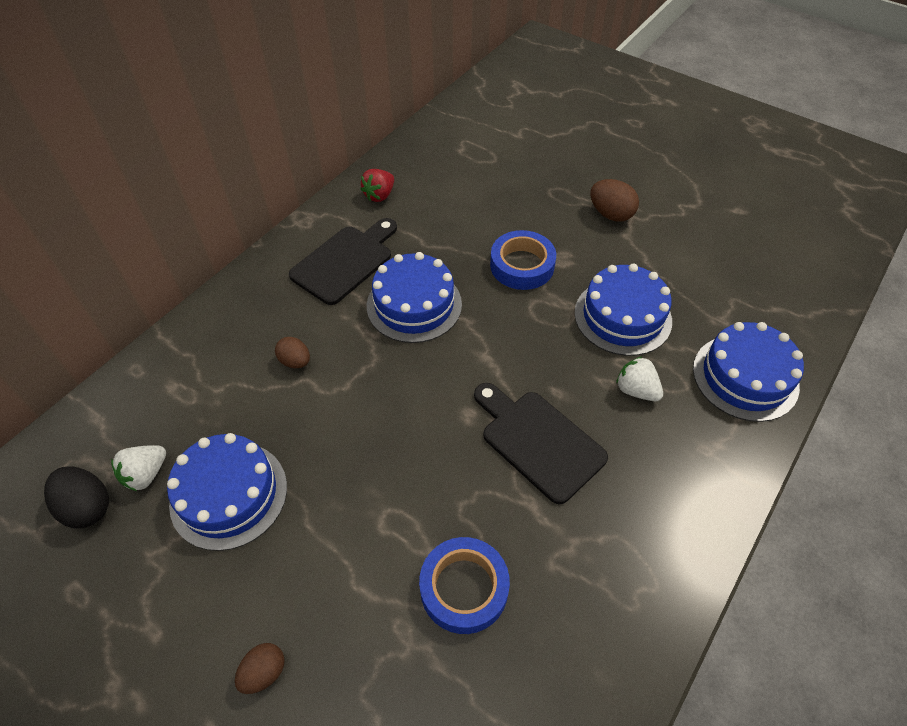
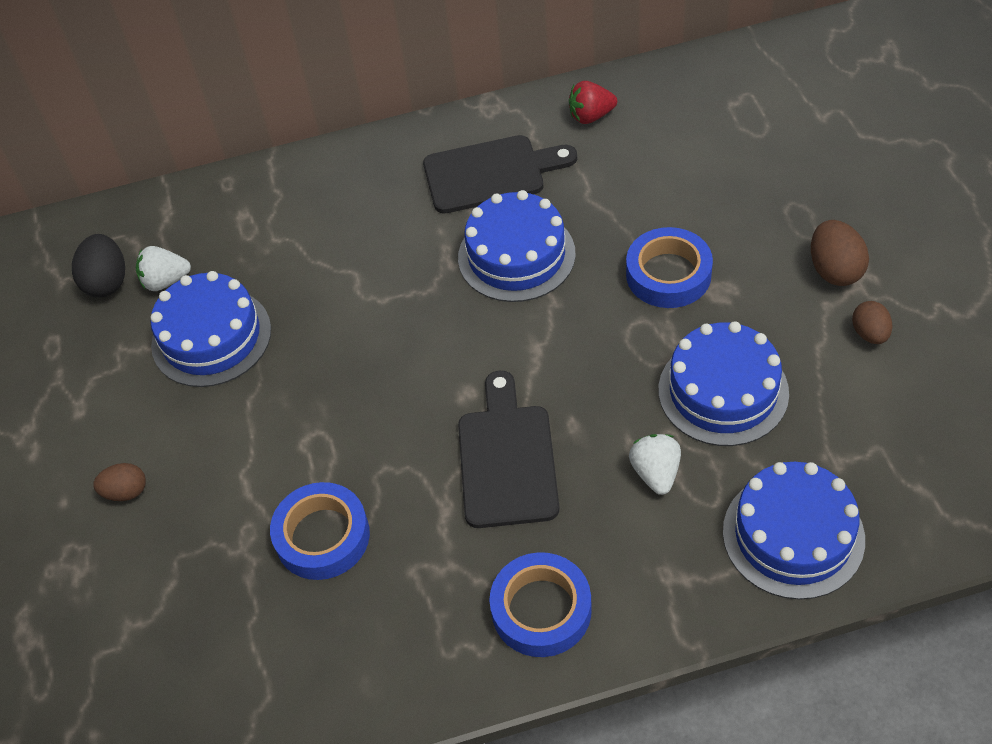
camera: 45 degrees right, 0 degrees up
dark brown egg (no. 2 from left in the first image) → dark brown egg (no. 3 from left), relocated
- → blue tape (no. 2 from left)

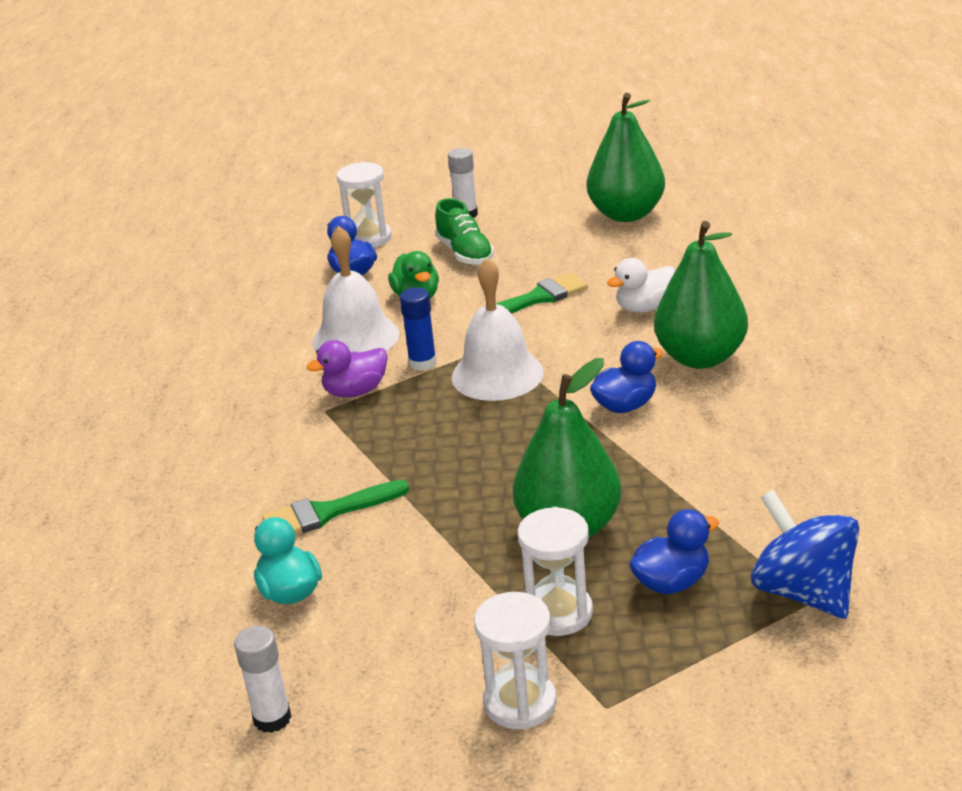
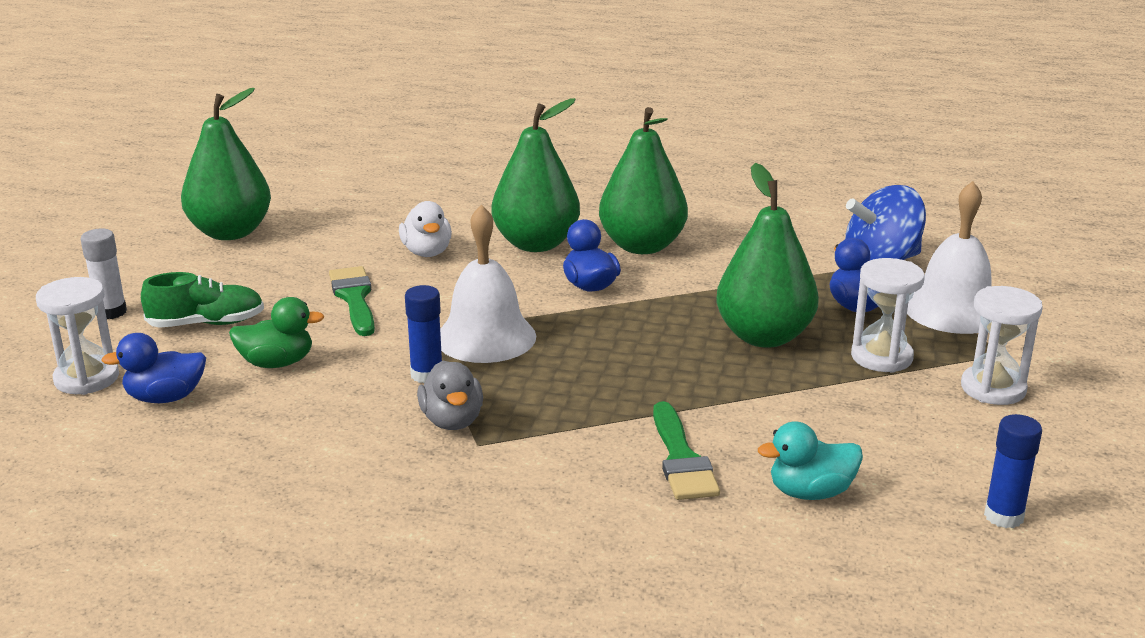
camera: 80 degrees left, 5 degrees down
white glue stick (no. 1 from left) → blue glue stick (no. 2 from left)
purple rubber duck → grey rubber duck
white hand bell (no. 1 from left in the first image) → white hand bell (no. 2 from left), relocated
- → emerald toy pear (no. 3 from left)

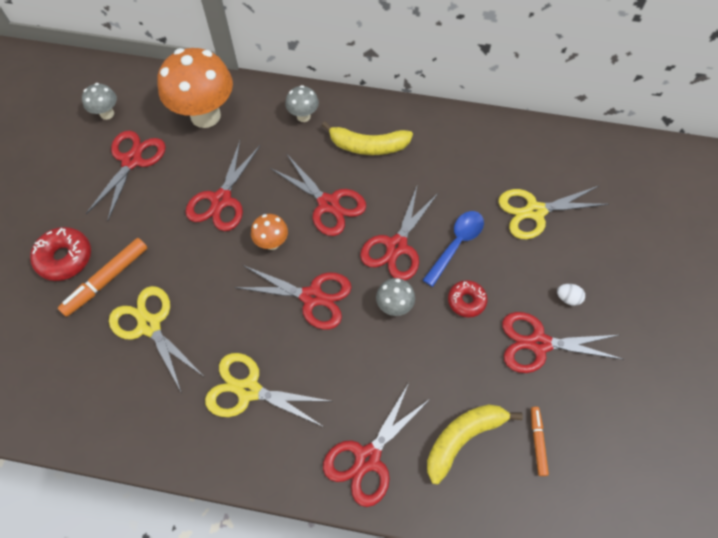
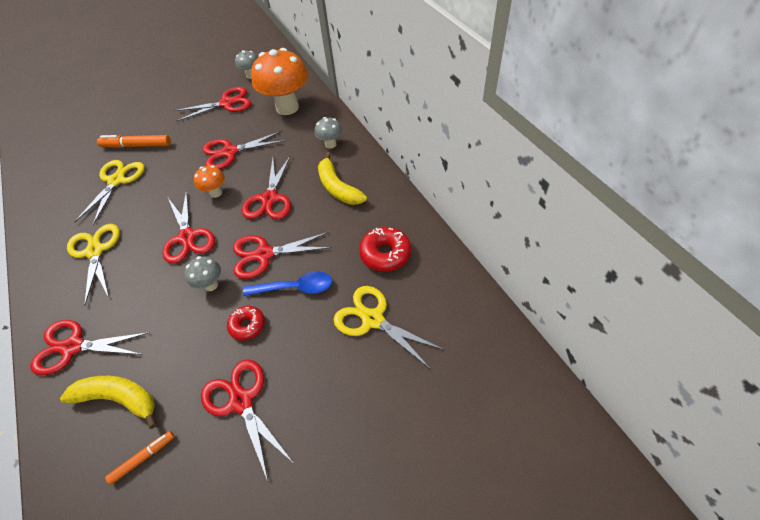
camera: 55 degrees right, 10 degrees down
scarlet donut (no. 1 from left in the first image) → scarlet donut (no. 2 from left), relocated
white egg → -

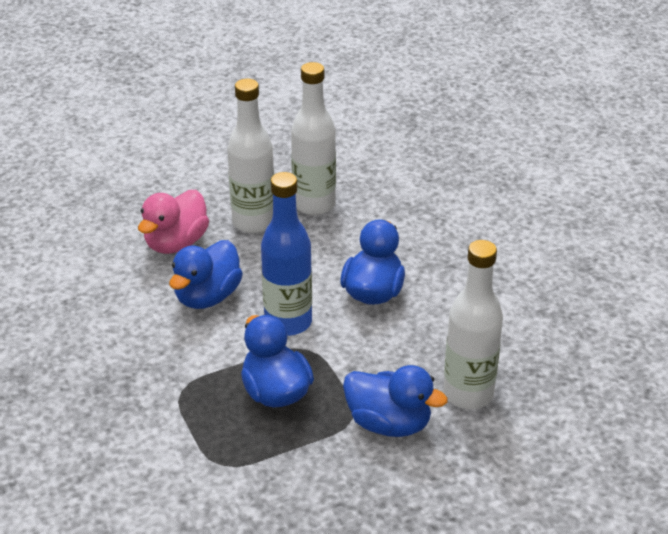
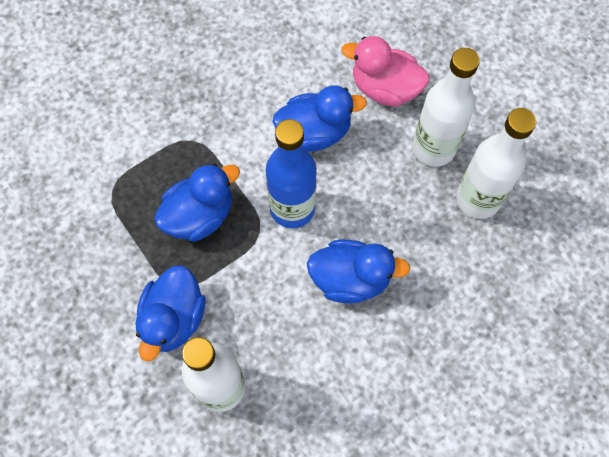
camera: 80 degrees right, 30 degrees up
blue rubber duck (no. 1 from left in the first image) → blue rubber duck (no. 3 from left), 150 degrees clockwise

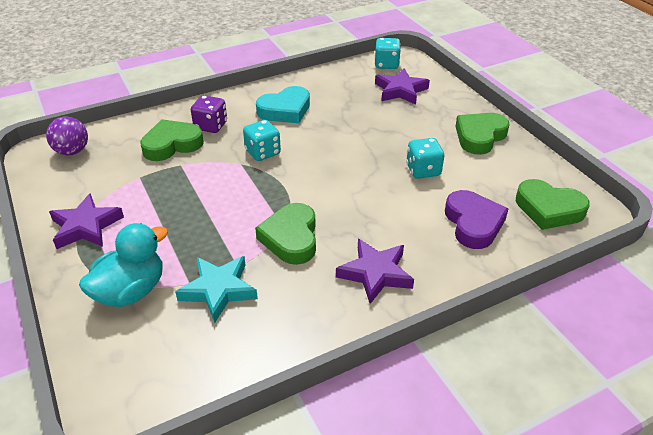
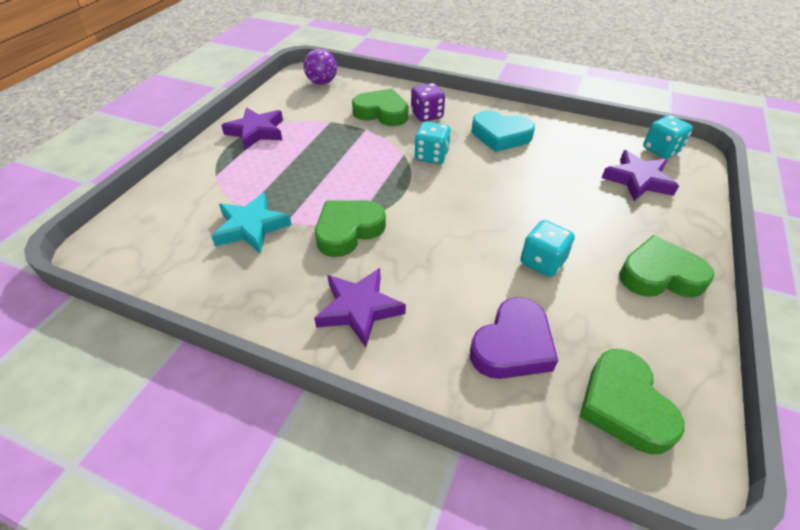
camera: 50 degrees right, 5 degrees up
aqua rubber duck → -

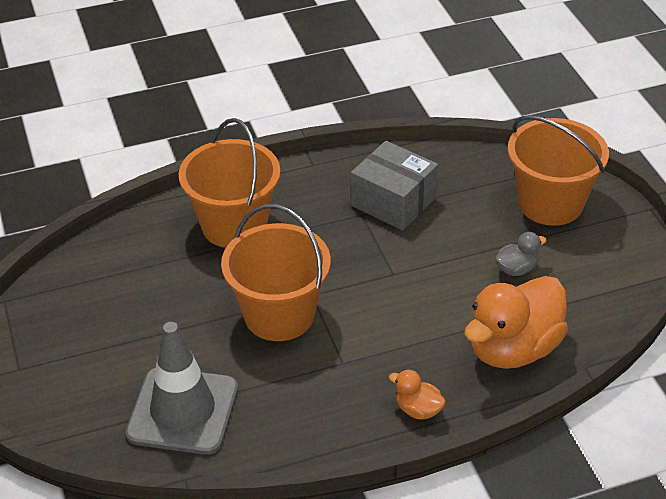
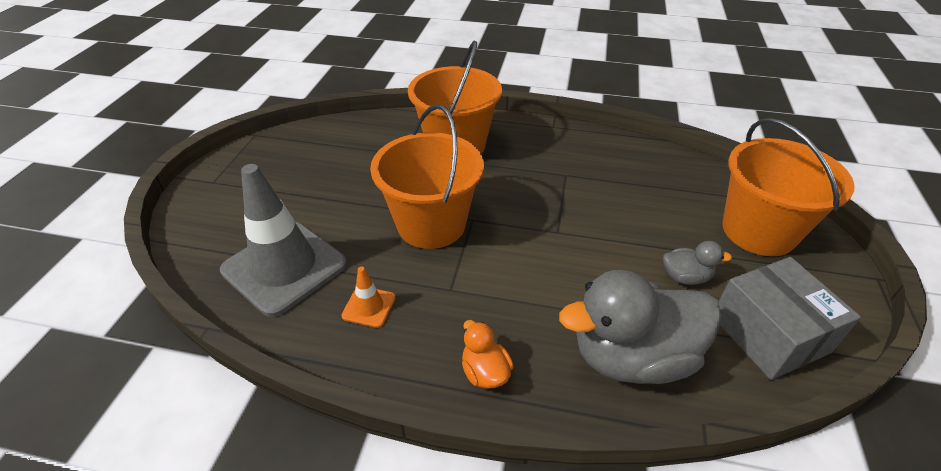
camera: 30 degrees right, 0 degrees up
grey box, relocated
bright orange rubber duck (no. 2 from left) → grey rubber duck (no. 1 from left)
- → bright orange safety cone

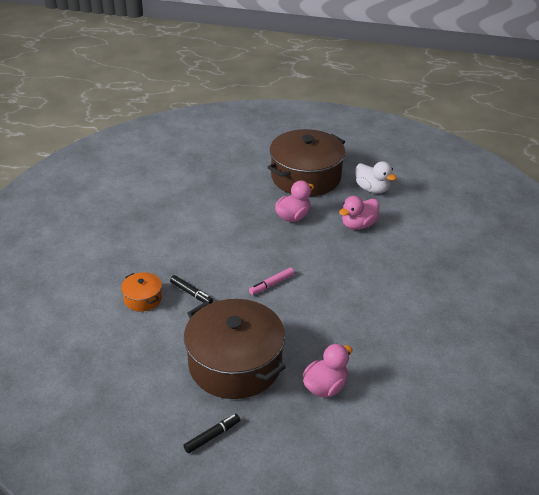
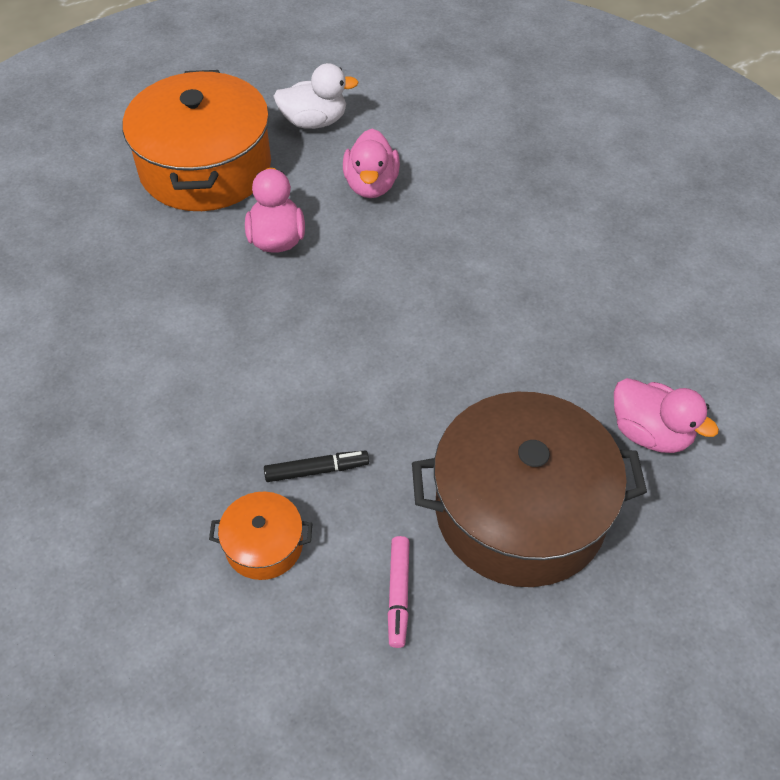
camera: 50 degrees left, 15 degrees up
black felt pen (no. 2 from left) → -
rosy felt pen, relocated
dark brown pot (no. 2 from left) → bright orange pot (no. 1 from left)
rosy rubber duck (no. 2 from left in the first image) → rosy rubber duck (no. 3 from left), 135 degrees clockwise

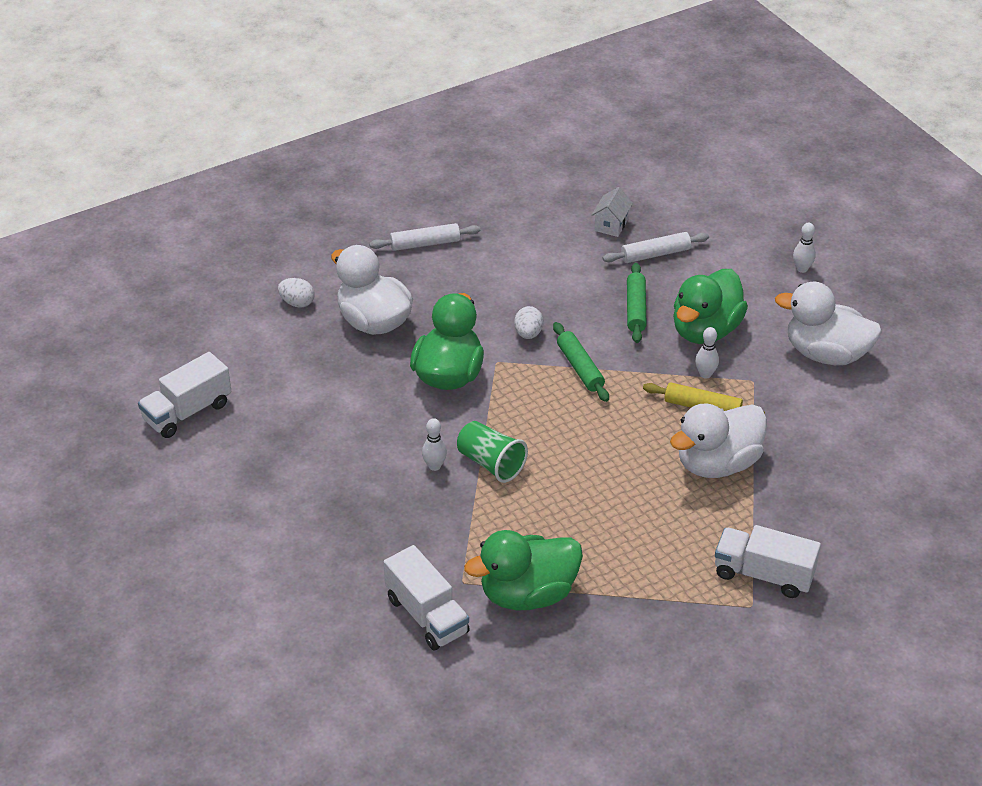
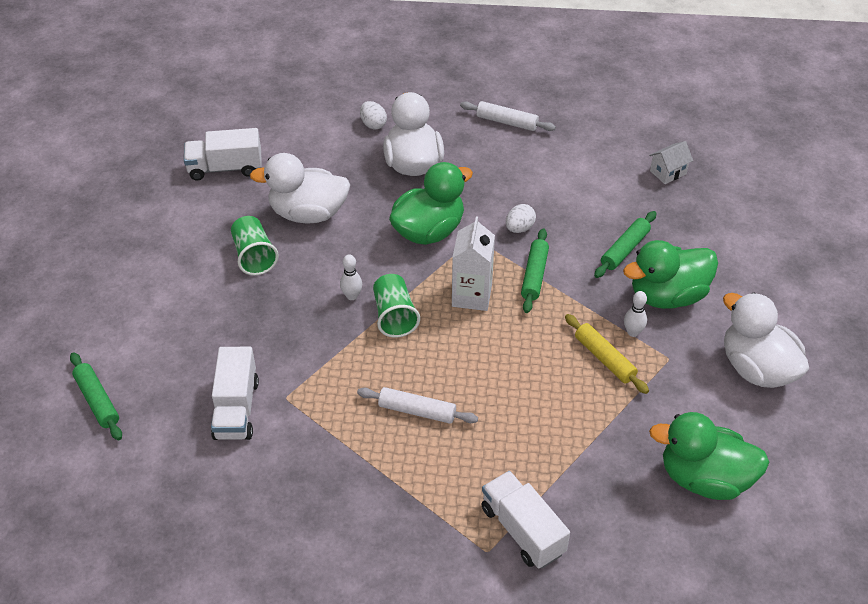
camera: 35 degrees right, 5 degrees up
emerald rubber duck (no. 2 from left in the first image) → emerald rubber duck (no. 3 from left), relocated
white dough roller (no. 2 from left in the first image) → white dough roller (no. 1 from left), relocated
white rubber duck (no. 2 from left in the first image) → white rubber duck (no. 1 from left), relocated
white tenpin (no. 3 from left) → -
- → emerald dough roller (no. 1 from left)
- → emerald tumbler (no. 1 from left)
- → white carton

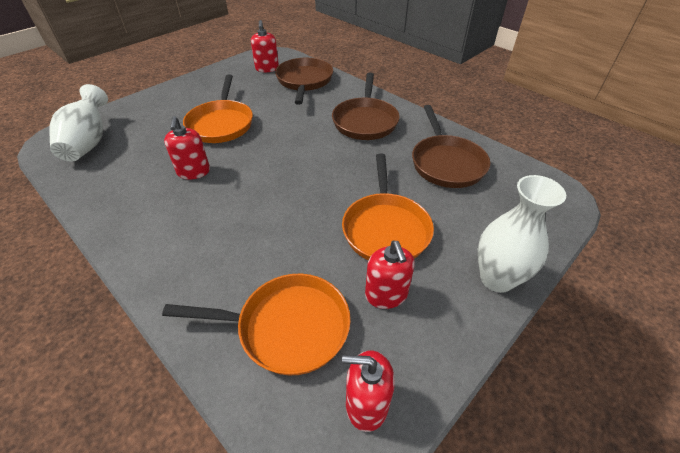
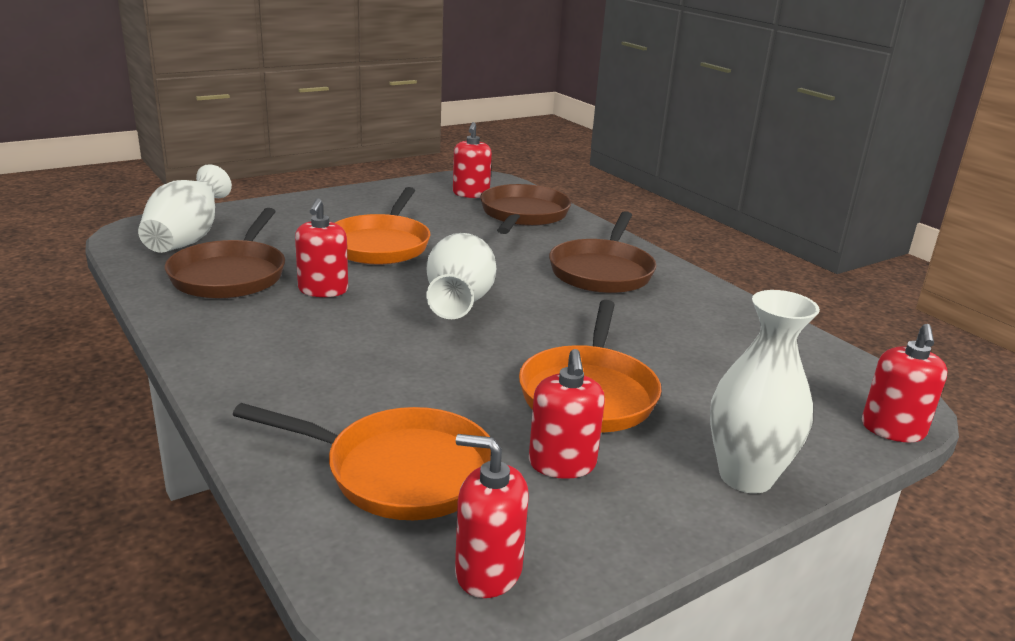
camera: 10 degrees right, 20 degrees down
dark brown frying pan (no. 3 from left in the first image) → dark brown frying pan (no. 1 from left), relocated
- → white flower vase (no. 2 from left)
- → scarlet soap pump (no. 5 from left)

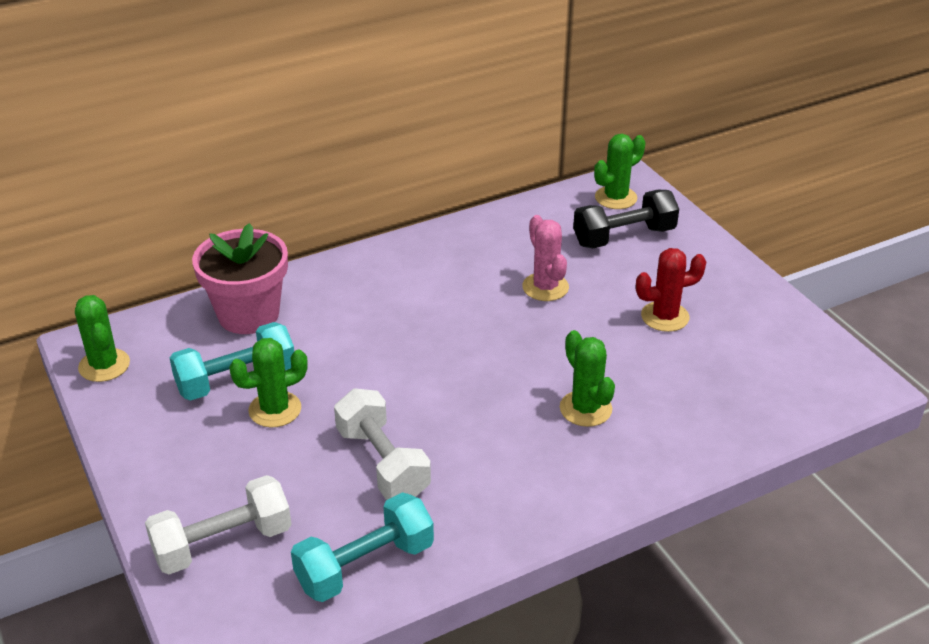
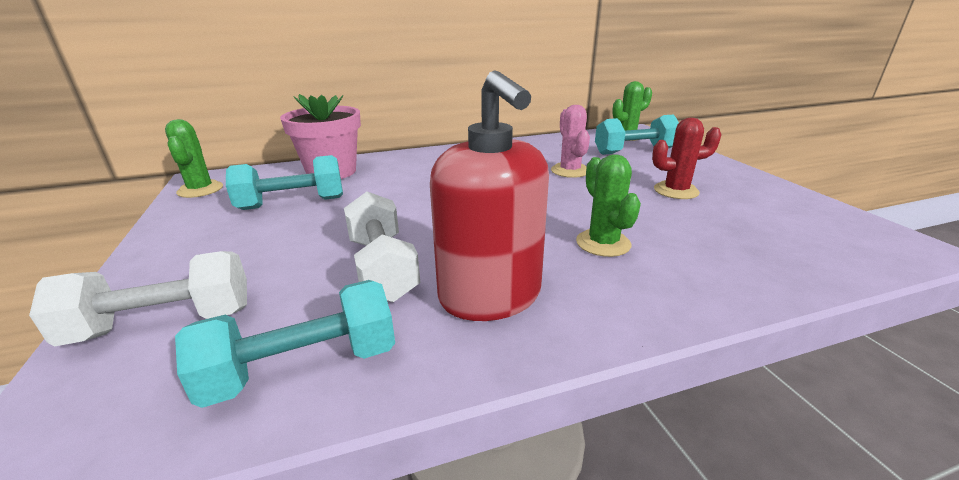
camera: 10 degrees right, 10 degrees down
emerald prickly plant (no. 2 from left) → -
black dumbbell → aqua dumbbell (no. 3 from left)
- → scarlet soap pump

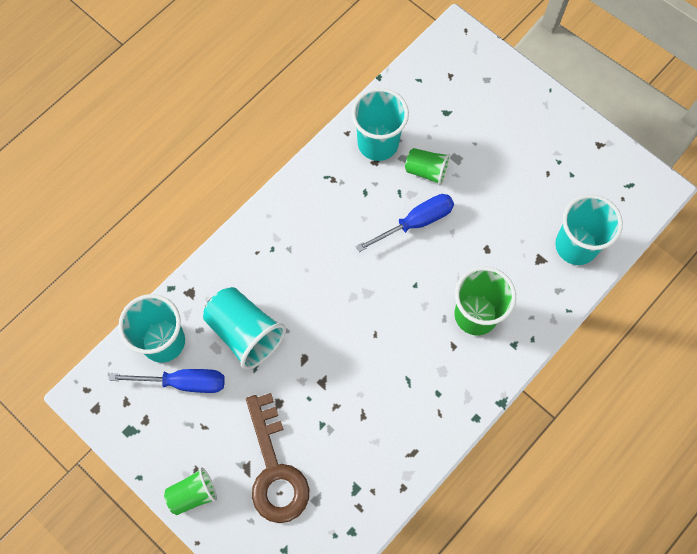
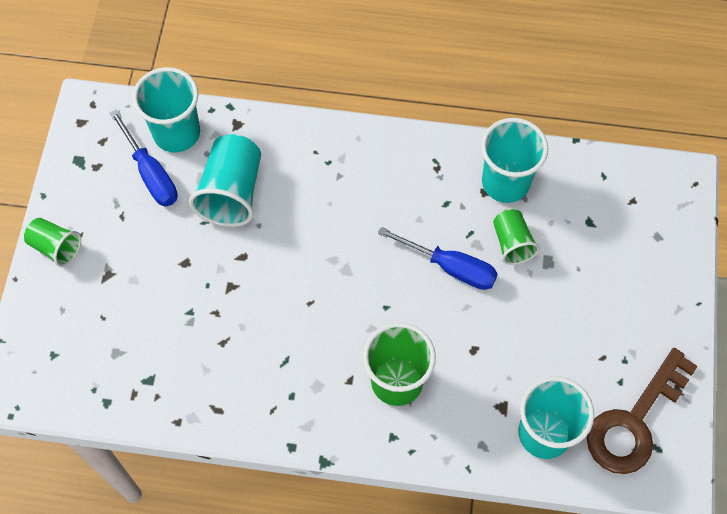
camera: 55 degrees right, 5 degrees down
dark brown door key, relocated

